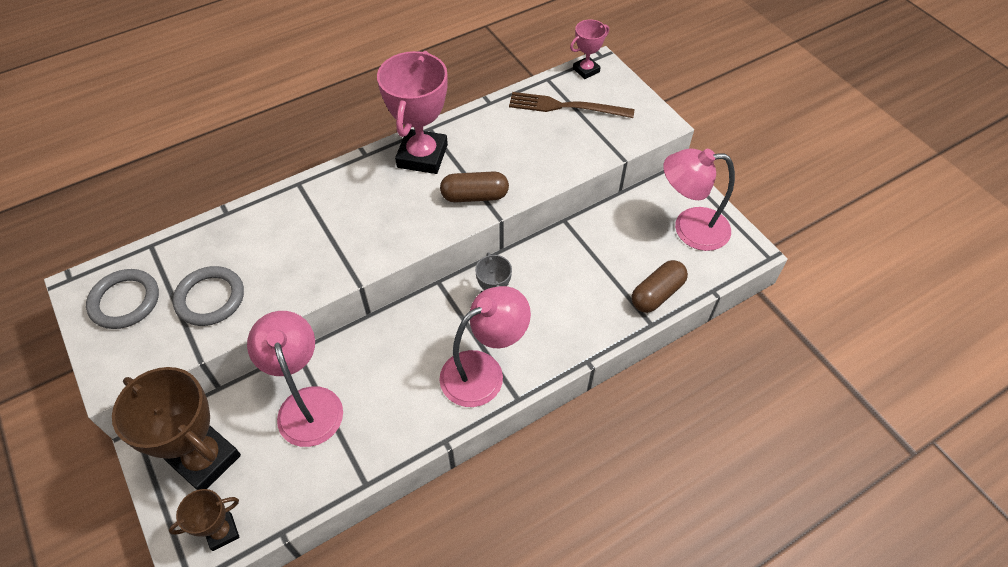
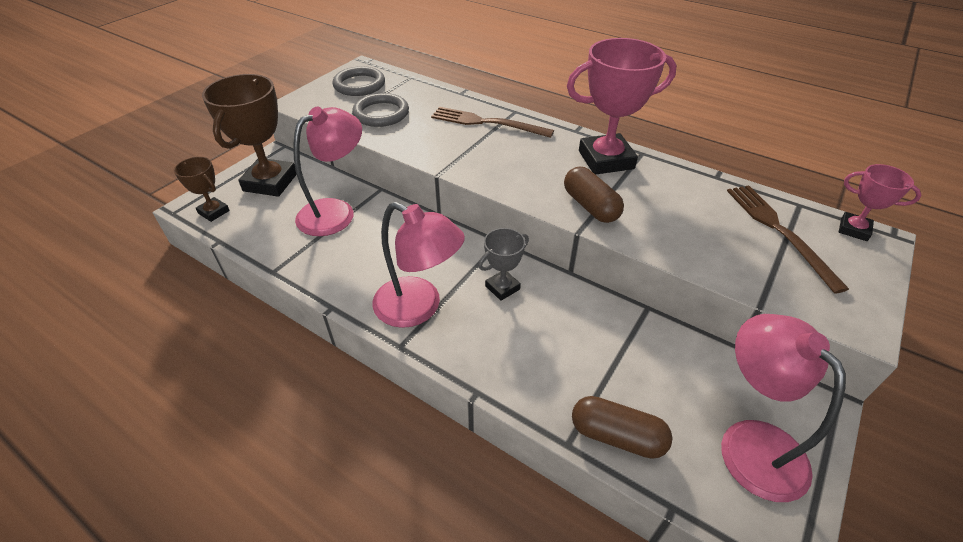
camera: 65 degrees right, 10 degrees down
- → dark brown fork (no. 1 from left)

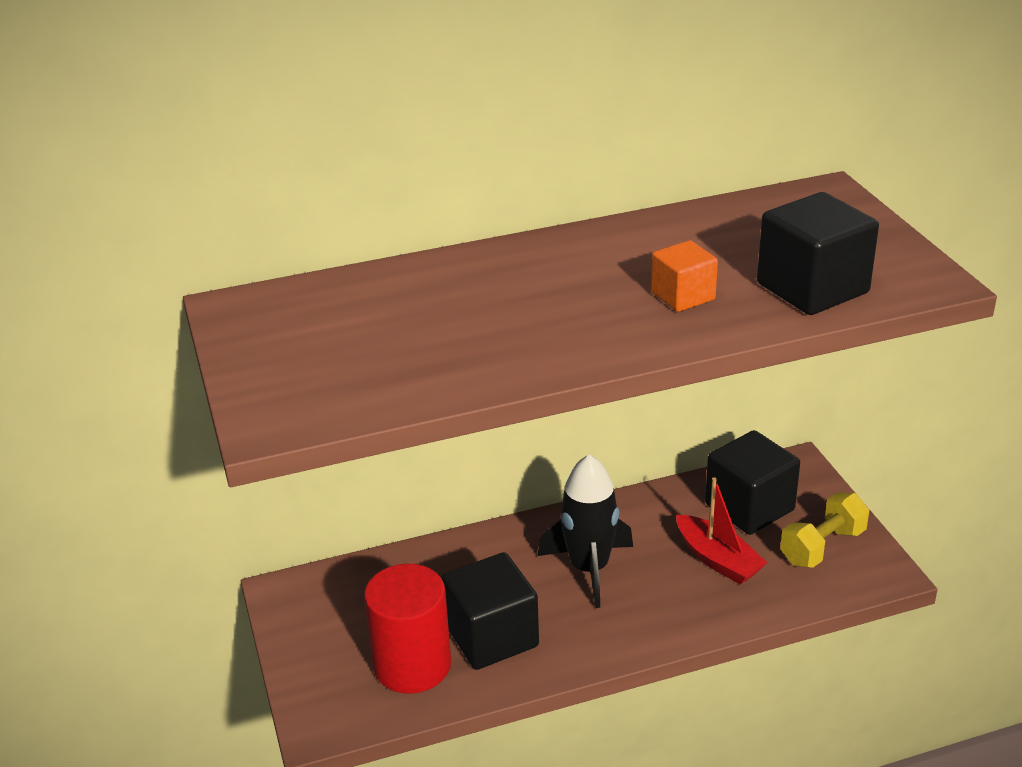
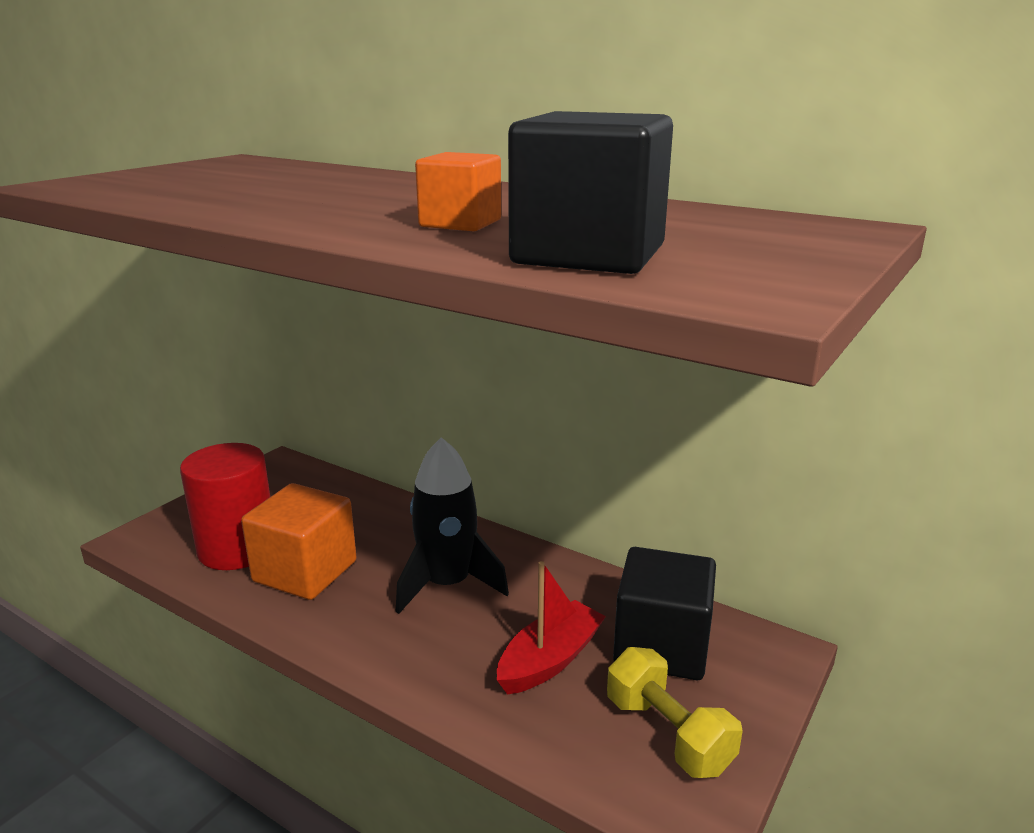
camera: 50 degrees right, 10 degrees down
black cube (no. 1 from left) → bright orange cube (no. 1 from left)
scarlet toy boat, 150 degrees counterclockwise
yellow dumbbell, 45 degrees clockwise

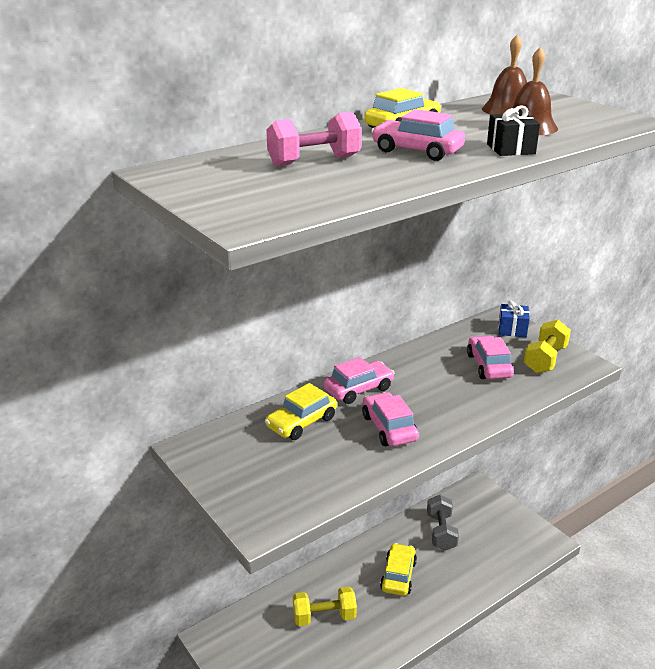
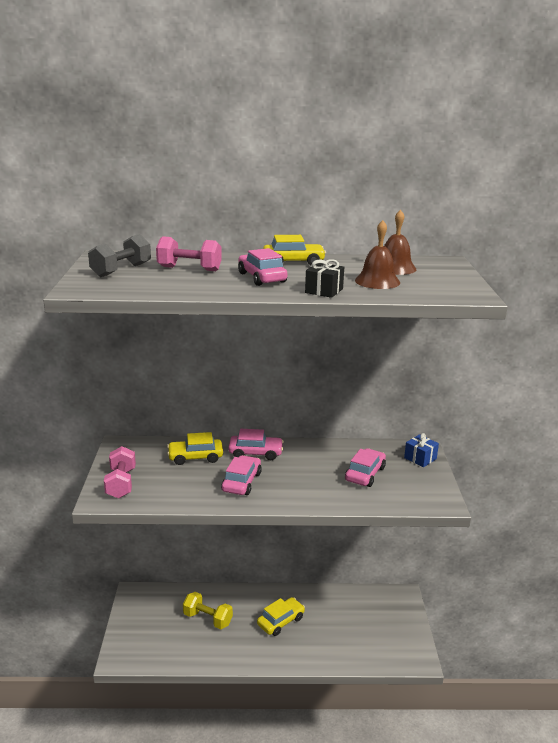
camera: 35 degrees right, 5 degrees down
grey dumbbell, relocated
yellow dumbbell (no. 2 from left) → -
- → rosy dumbbell (no. 1 from left)

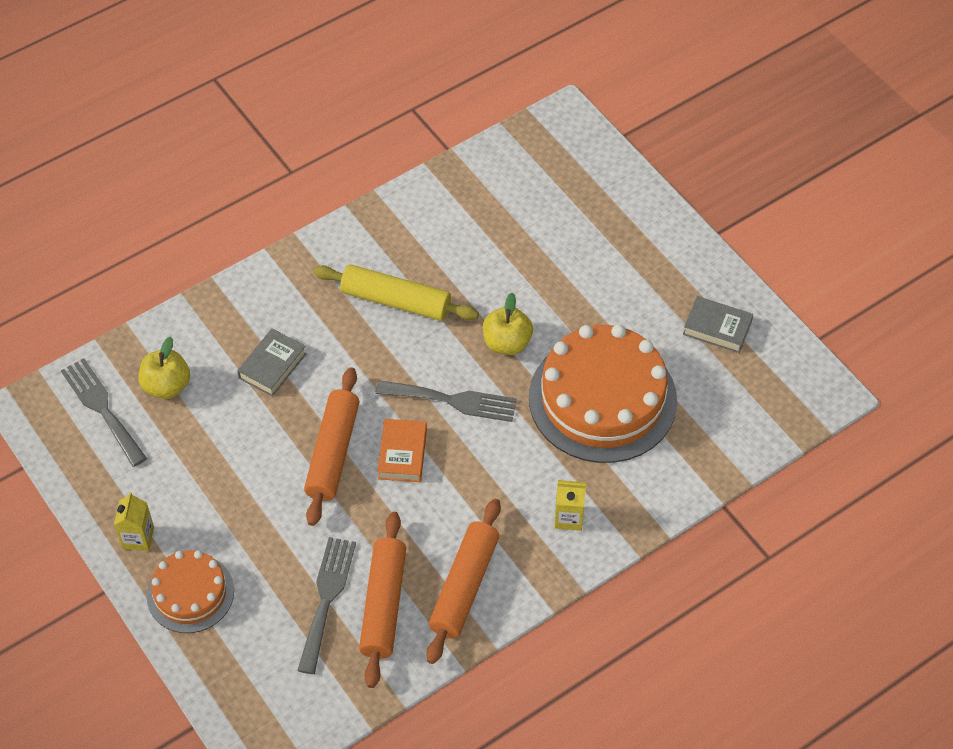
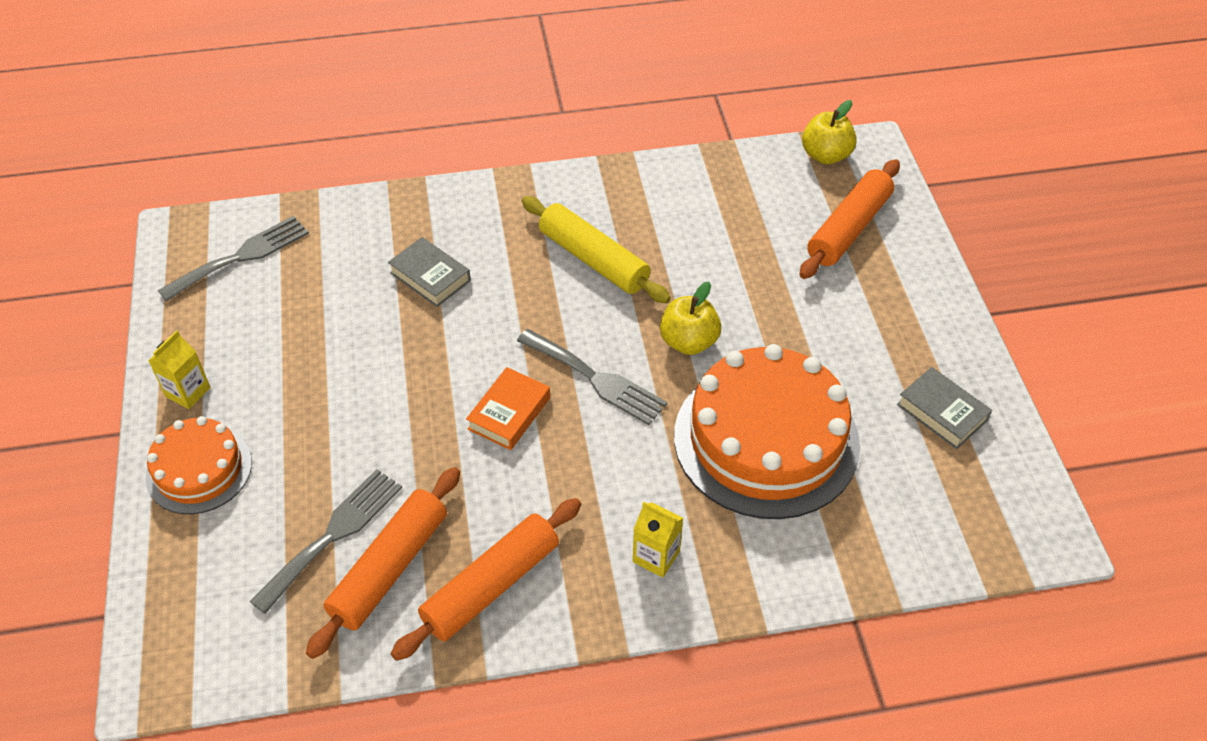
camera: 25 degrees right, 5 degrees down
grey fork (no. 1 from left), 60 degrees clockwise
yellow apple (no. 1 from left in the first image) → yellow apple (no. 2 from left), relocated
grey book (no. 1 from left), 75 degrees clockwise
bright orange dough roller (no. 1 from left in the first image) → bright orange dough roller (no. 3 from left), relocated

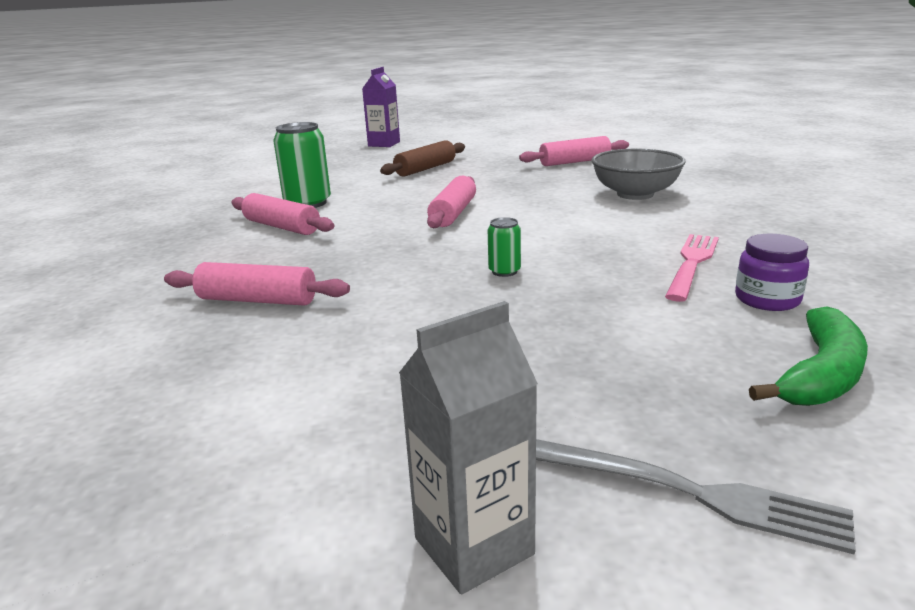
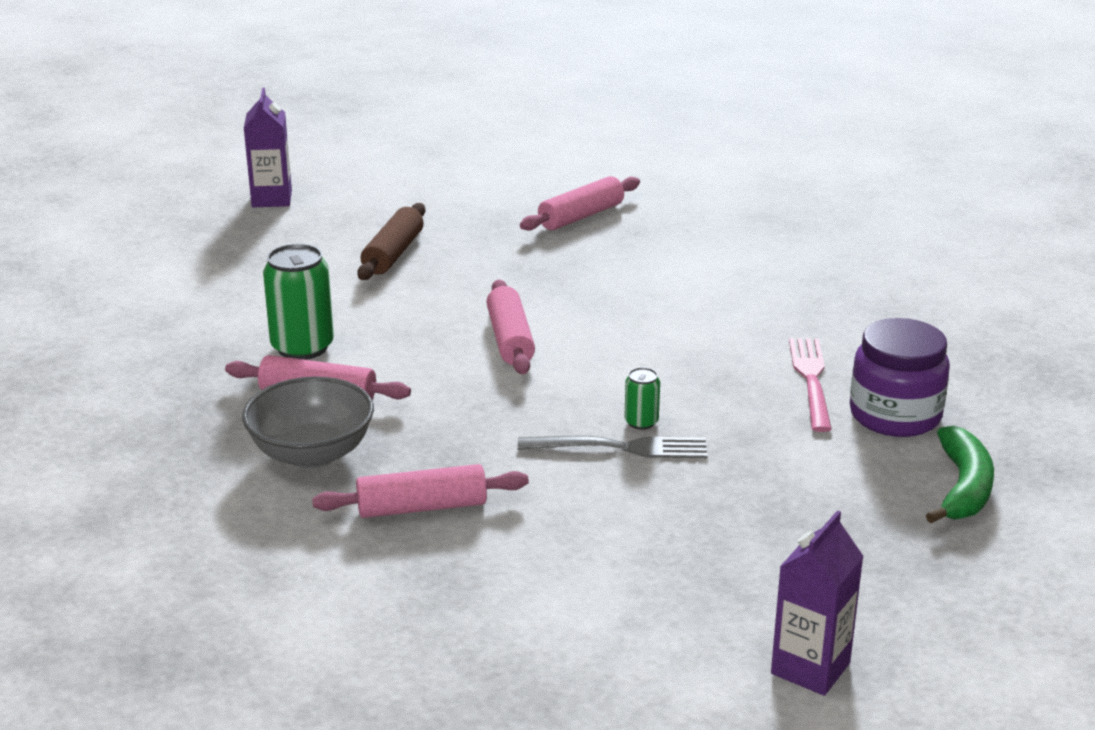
camera: 25 degrees left, 5 degrees up
grey carton → purple carton (no. 2 from left)
grey fork, relocated
grey bowl, relocated
purple preserve jar, x1.61

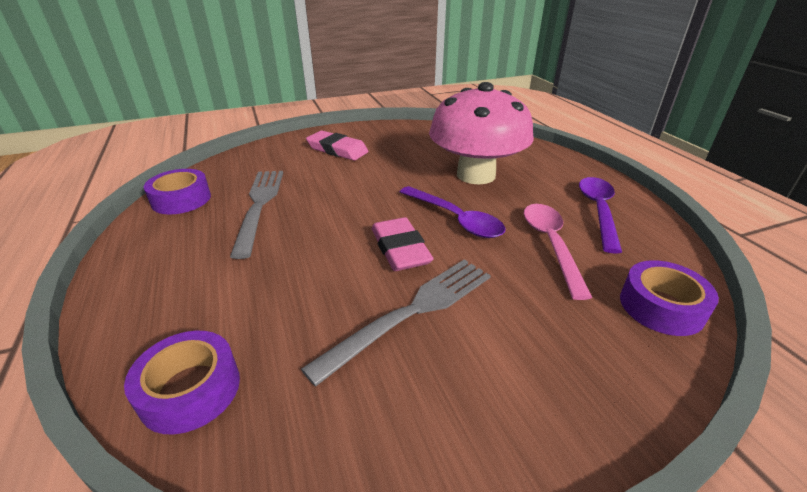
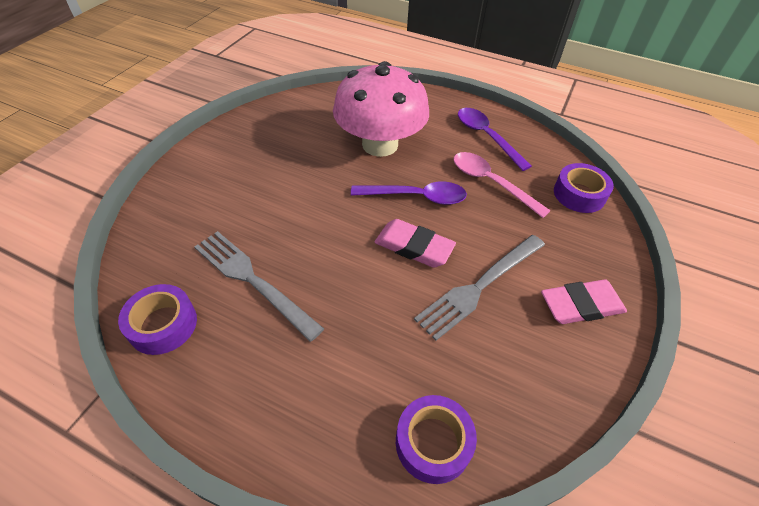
camera: 45 degrees left, 15 degrees up
grey fork (no. 2 from left), 135 degrees counterclockwise
rosy gum eraser (no. 1 from left in the first image) → rosy gum eraser (no. 2 from left), relocated

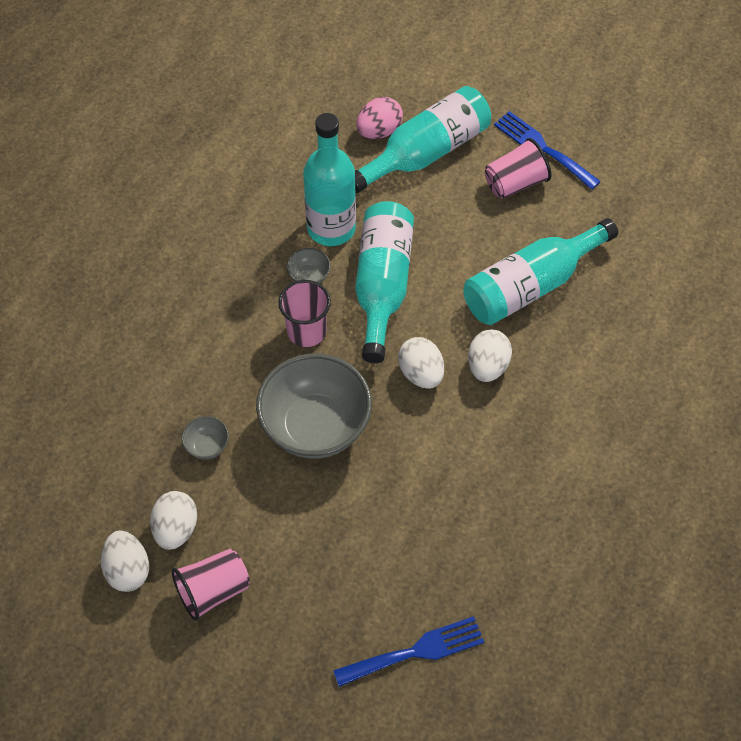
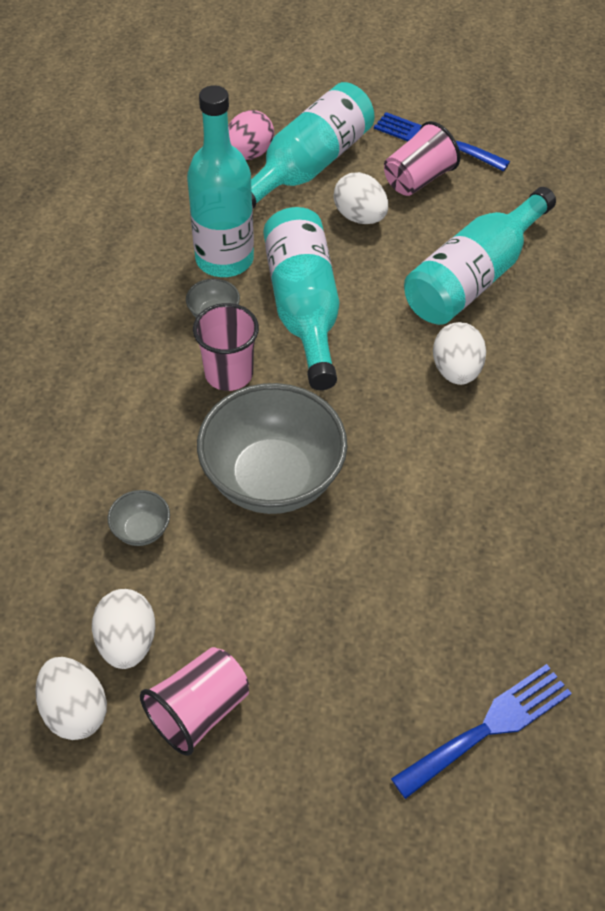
camera: 15 degrees left, 5 degrees down
white egg (no. 3 from left), relocated

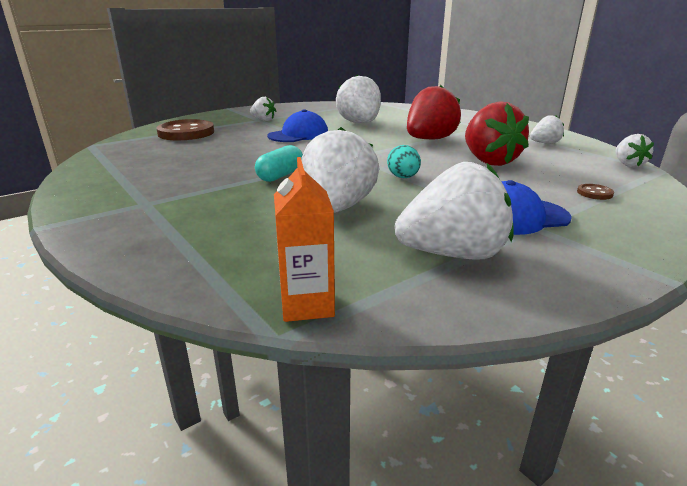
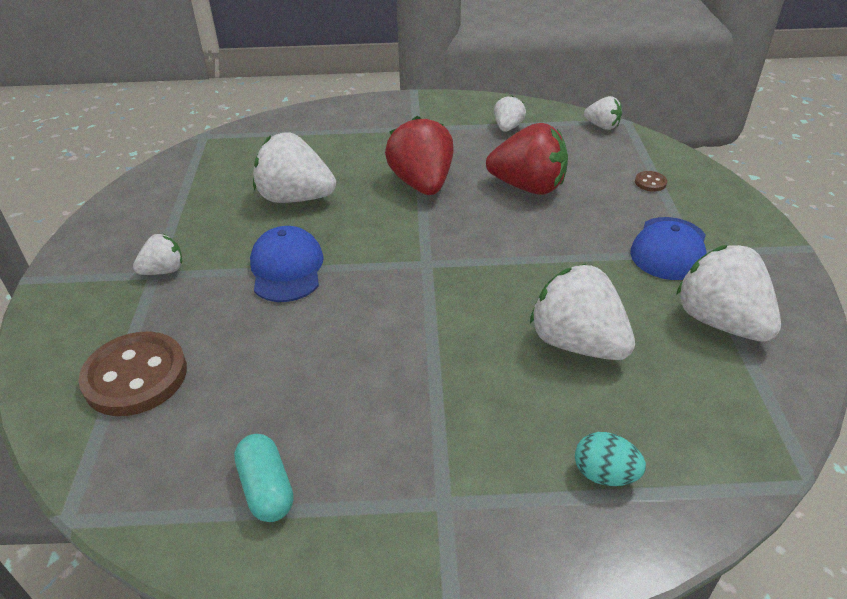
camera: 55 degrees left, 15 degrees up
aqua capsule, relocated
bright orange carton → -
aqua egg, relocated
white toy strawberry (no. 4 from left in the first image) → white toy strawberry (no. 6 from left), 60 degrees counterclockwise

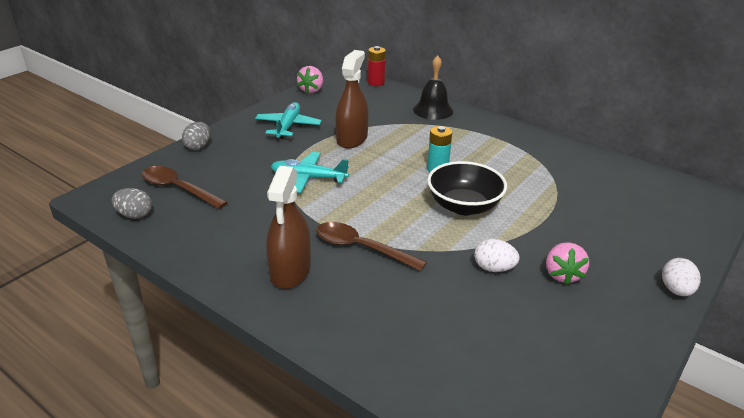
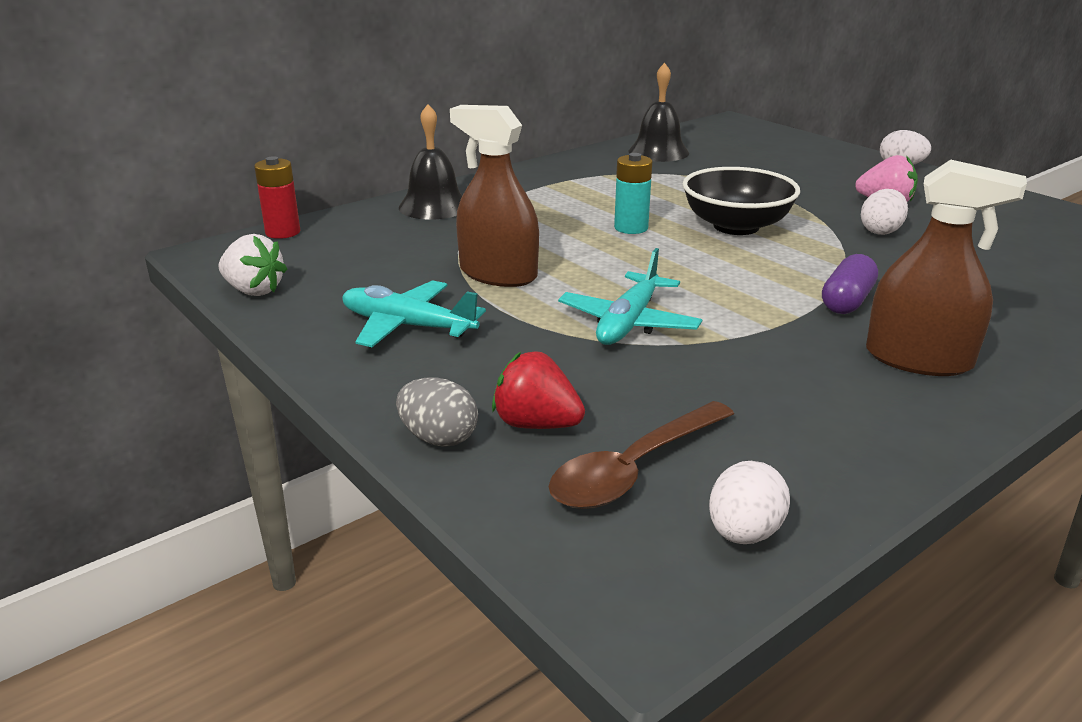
camera: 75 degrees left, 5 degrees down
grey egg (no. 1 from left) → white egg (no. 1 from left)
rosy toy strawberry (no. 1 from left) → white toy strawberry
dark brown spoon (no. 2 from left) → purple capsule
- → scarlet toy strawberry
- → black hand bell (no. 2 from left)

